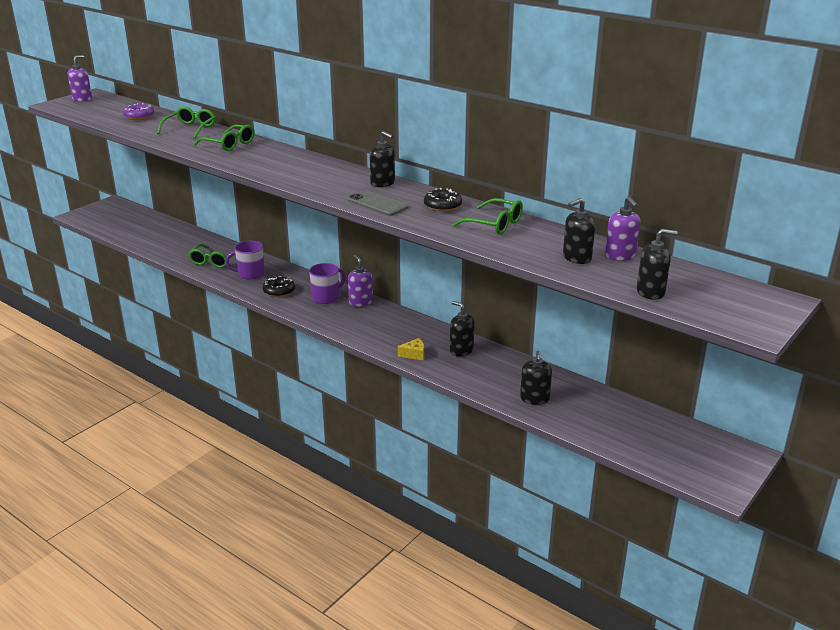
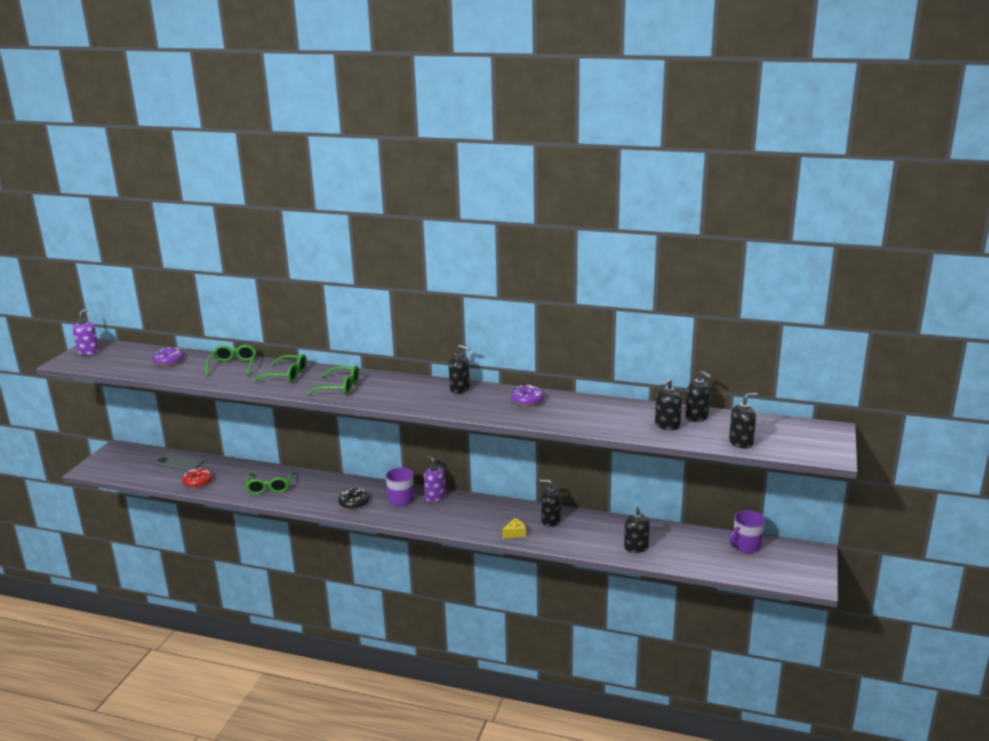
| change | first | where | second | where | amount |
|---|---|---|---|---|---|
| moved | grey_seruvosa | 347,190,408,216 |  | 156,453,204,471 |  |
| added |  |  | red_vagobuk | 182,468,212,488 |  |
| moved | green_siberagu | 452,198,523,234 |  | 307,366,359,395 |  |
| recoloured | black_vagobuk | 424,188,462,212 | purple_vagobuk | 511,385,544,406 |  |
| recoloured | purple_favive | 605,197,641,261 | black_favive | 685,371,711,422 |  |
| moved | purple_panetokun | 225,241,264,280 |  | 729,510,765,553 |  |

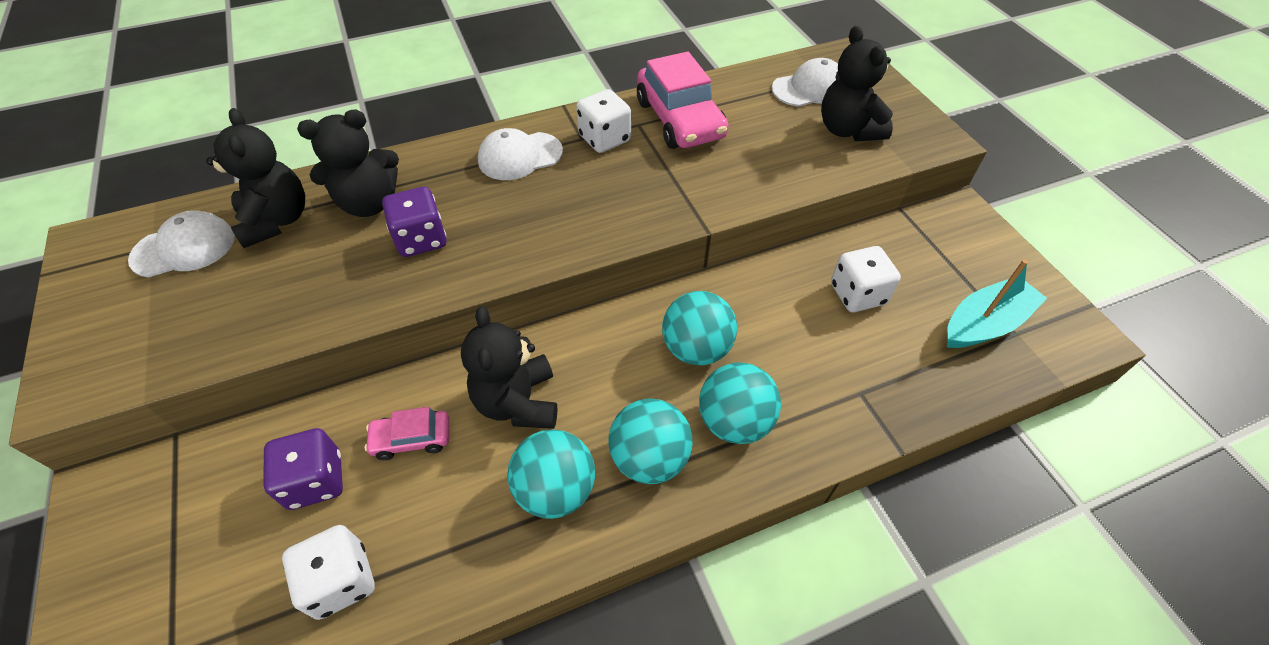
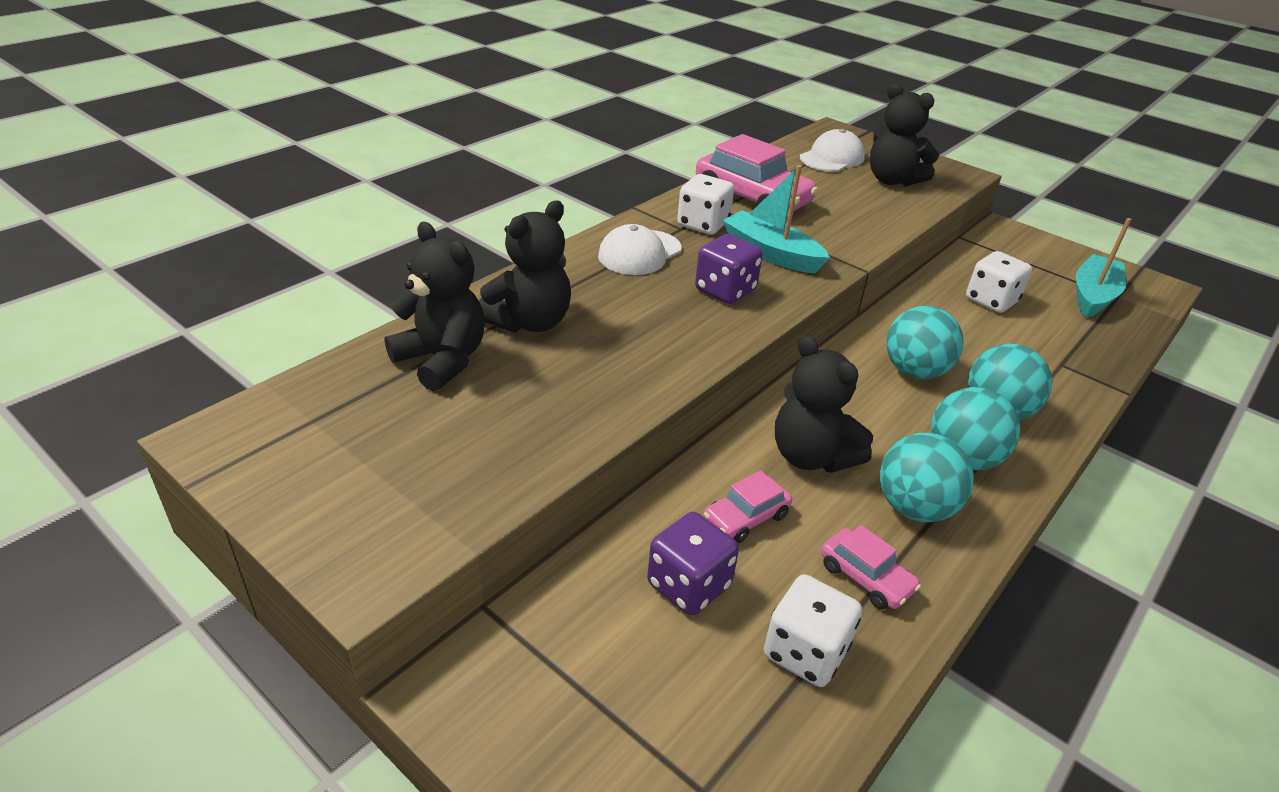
| change | first | where | second | where | amount |
|---|---|---|---|---|---|
| moved | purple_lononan | 382,187,447,257 |  | 695,234,763,304 |  |
| added |  |  | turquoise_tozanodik | 722,165,830,273 |  |
| added |  |  | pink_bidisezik | 821,525,921,610 |  |
| removed | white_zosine | 128,211,235,278 |  |  |  |

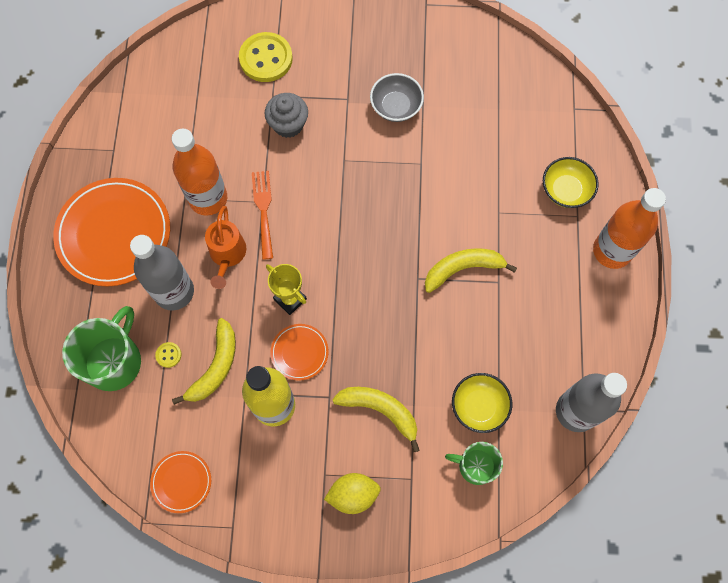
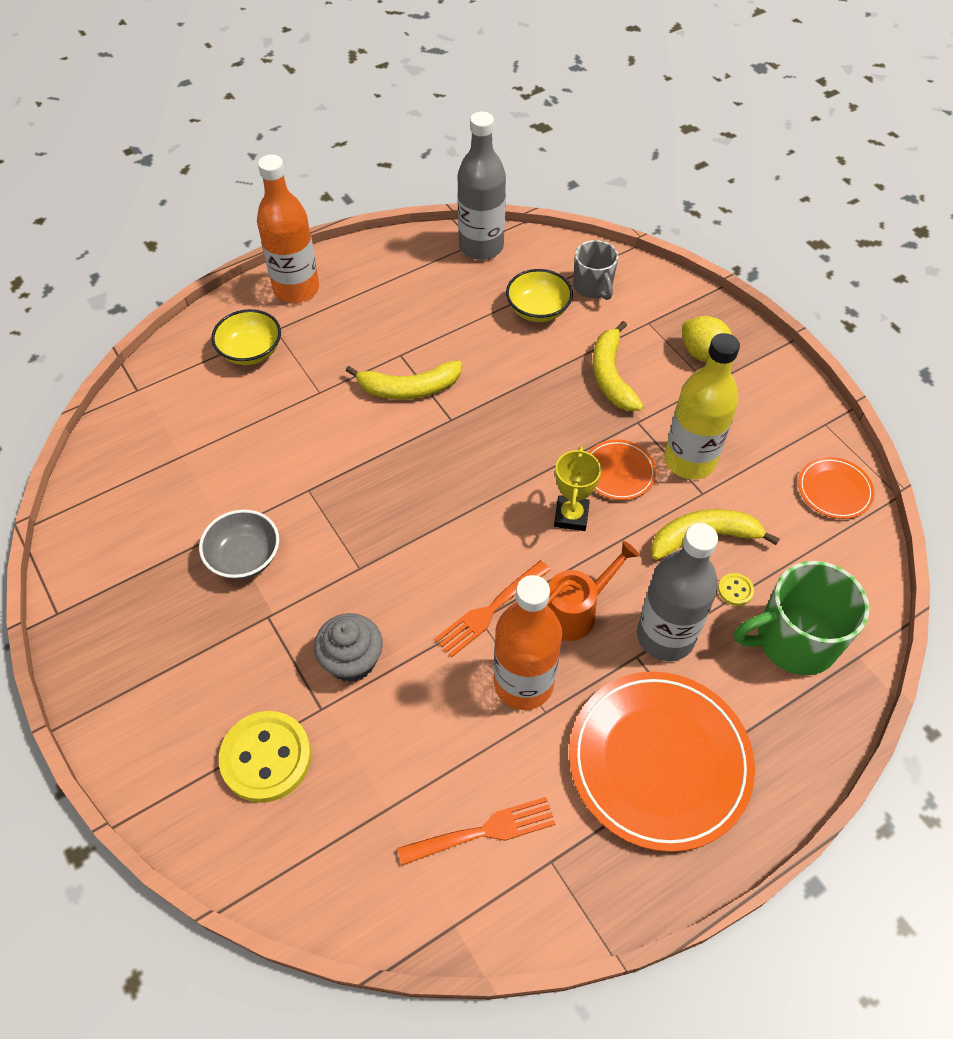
| change | first | where | second | where | amount |
|---|---|---|---|---|---|
| turned | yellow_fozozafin | 425,248,517,293 |  | 346,360,462,400 | 45 degrees counterclockwise |
| added |  |  | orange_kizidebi | 397,797,555,866 |  |
| recoloured | green_panetokun | 445,442,503,485 | grey_panetokun | 573,240,619,300 |  |

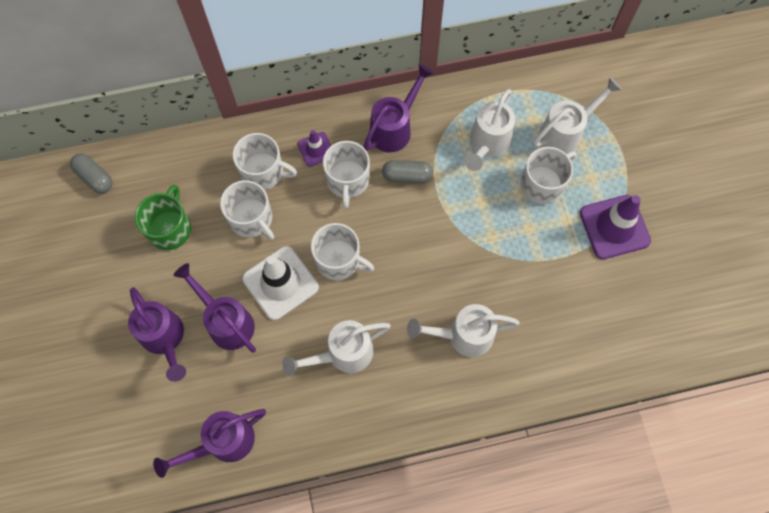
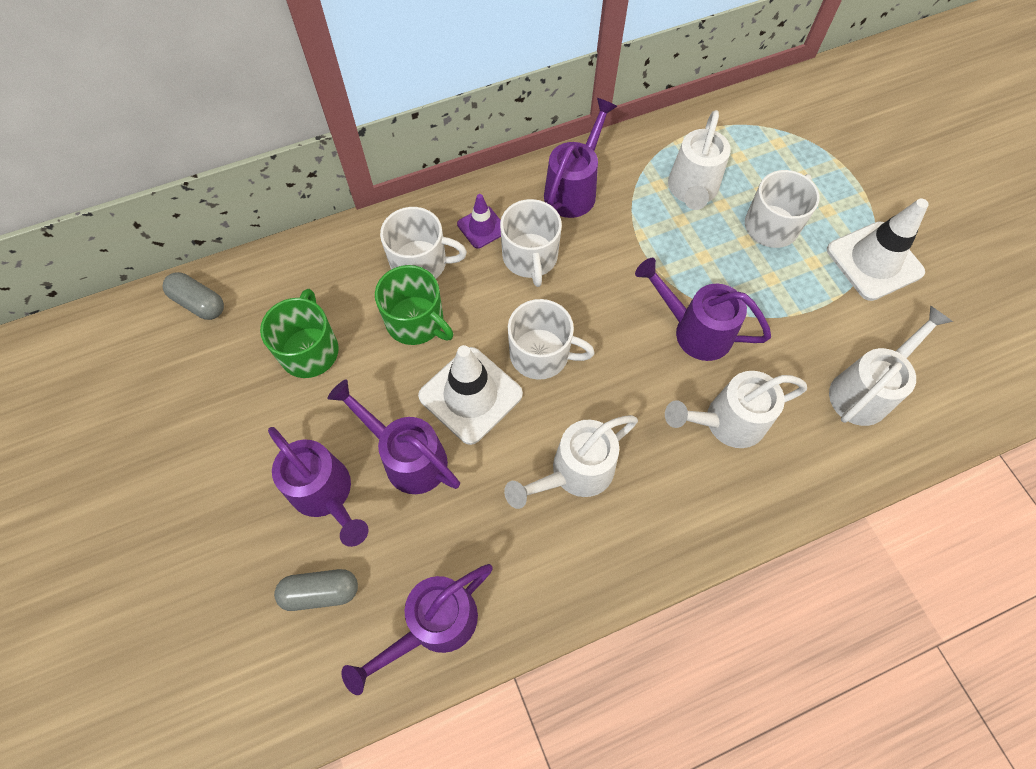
| change | first | where | second | where | amount |
|---|---|---|---|---|---|
| moved | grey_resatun | 382,160,433,183 |  | 274,569,358,611 |  |
| recoloured | white_panetokun | 220,180,274,240 | green_panetokun | 375,265,453,345 |  |
| added |  |  | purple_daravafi | 635,258,771,361 |  |
| recoloured | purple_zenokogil | 580,195,651,259 | white_zenokogil | 827,198,929,301 |  |
| moved | white_daravafi | 533,77,622,154 |  | 829,306,953,426 |  |

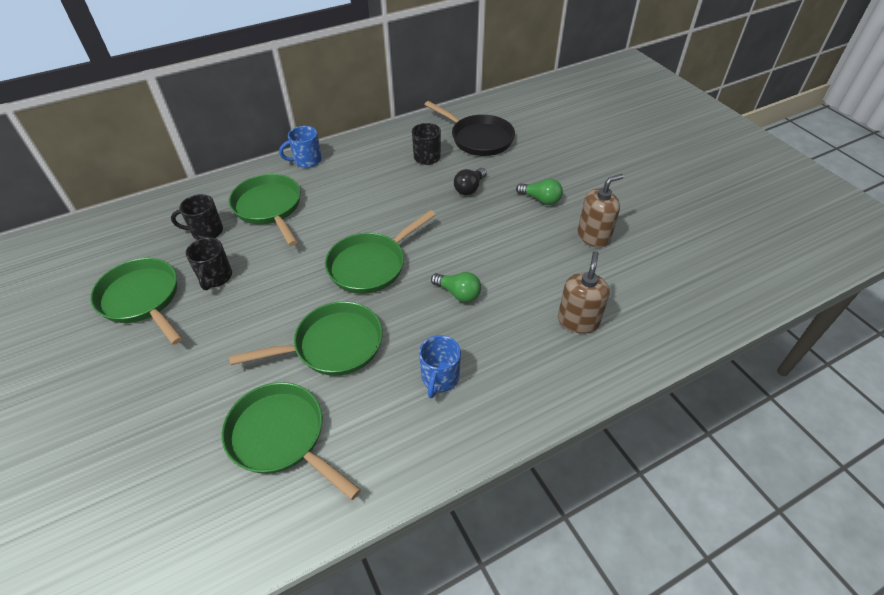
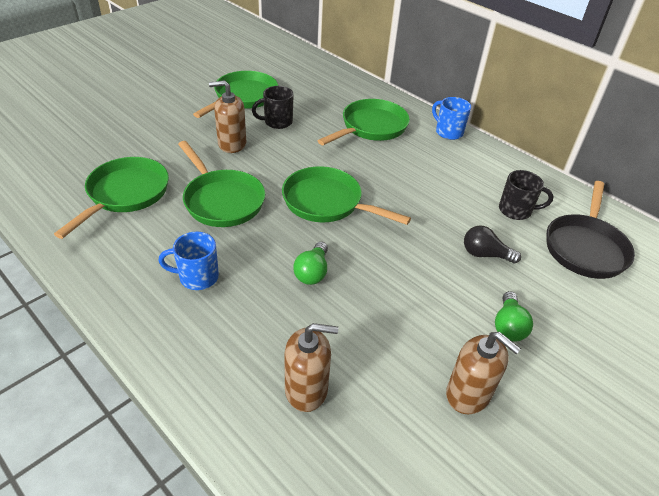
| change | first | where | second | where | amount |
|---|---|---|---|---|---|
| added |  |  | brown_favive | 209,80,246,153 |  |
| removed | black_panetokun | 171,194,223,240 |  |  |  |

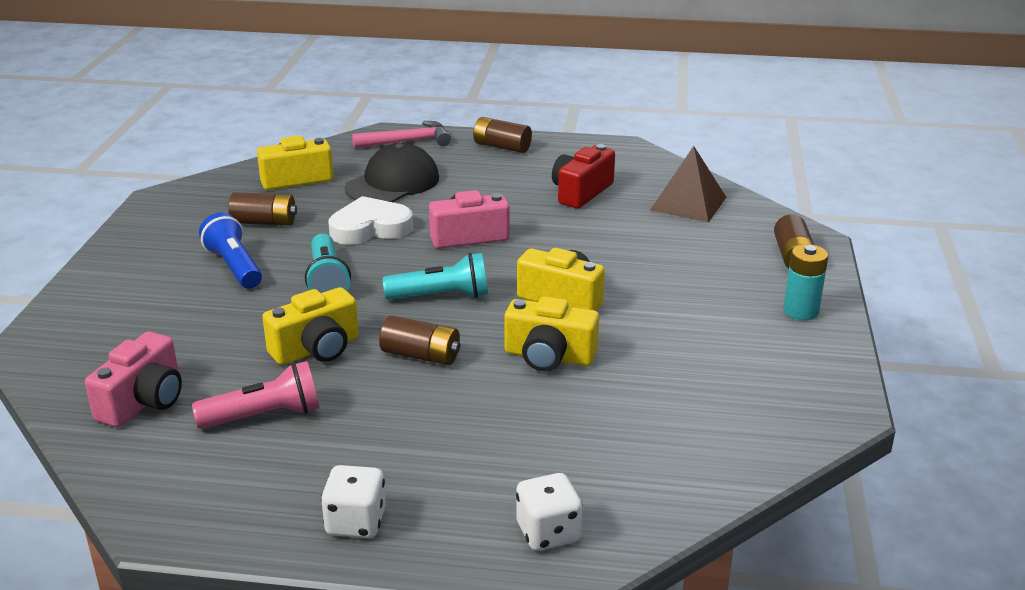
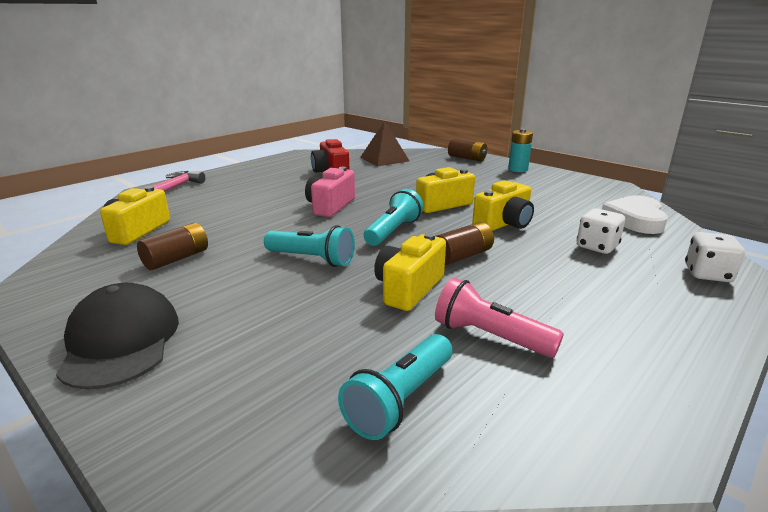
| change | first | where | second | where | amount |
|---|---|---|---|---|---|
| moved | black_zosine | 344,143,439,202 |  | 56,283,179,390 |  |
| replaced | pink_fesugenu | 85,332,182,427 | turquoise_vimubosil | 338,334,452,440 |  |
| turned | yellow_fesugenu | 262,287,359,365 |  | 374,233,446,311 | 150 degrees counterclockwise |
| turned | pink_vimubosil | 192,361,320,429 |  | 435,277,564,358 | 75 degrees counterclockwise |
| moved | white_lononan | 321,465,386,538 |  | 577,208,625,254 |  |
| moved | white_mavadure | 328,196,413,245 |  | 602,195,668,234 |  |
| removed | blue_vimubosil | 199,212,262,289 |  |  |  |
| removed | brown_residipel | 473,117,532,153 |  |  |  |

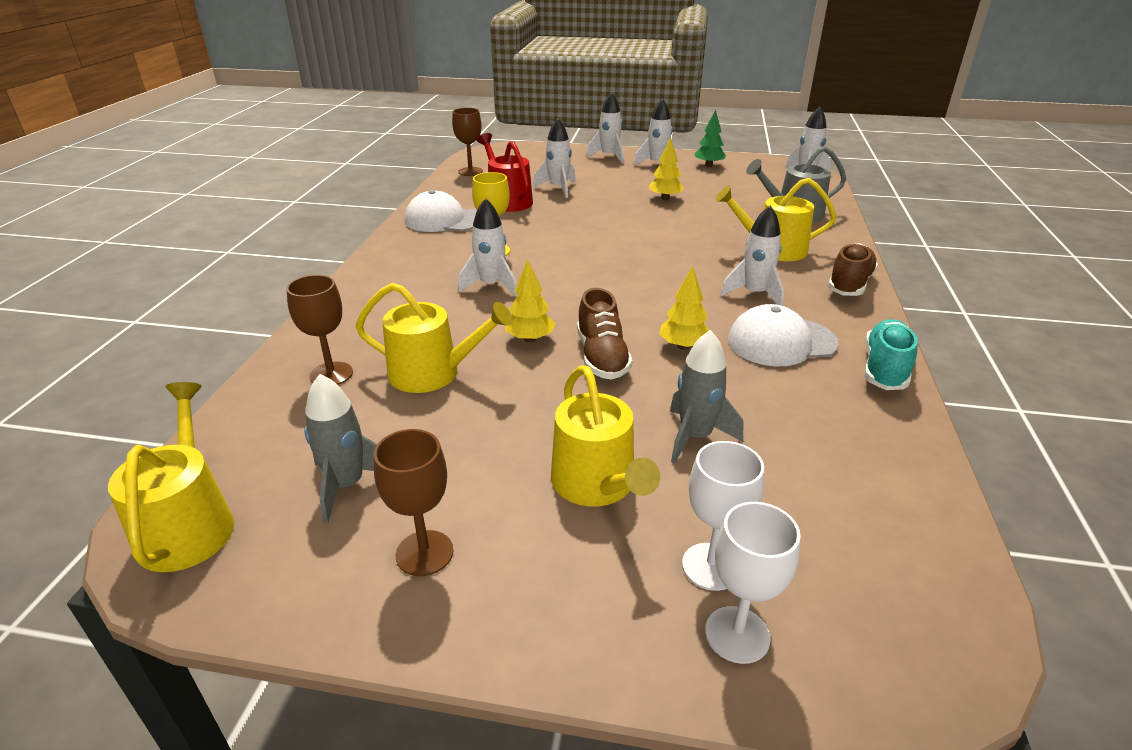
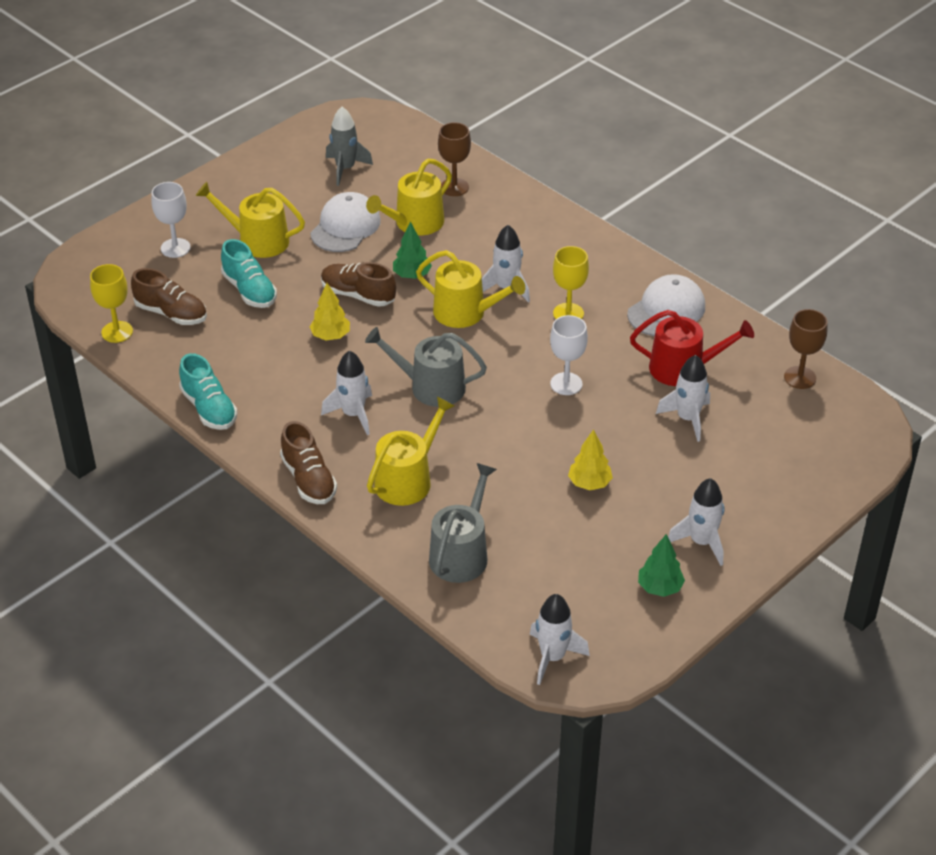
| change | first | where | second | where | amount |
|---|---|---|---|---|---|
| added |  |  | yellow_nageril | 90,264,133,343 |  |
| added |  |  | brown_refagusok | 131,268,207,325 |  |
| replaced | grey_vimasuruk | 670,330,743,463 | turquoise_refagusok | 221,239,277,308 |  |
| moved | white_zosine | 728,304,839,366 |  | 310,192,381,252 |  |
| added |  |  | grey_daravafi | 365,327,487,407 |  |
| recoloured | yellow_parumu | 505,259,555,342 | green_parumu | 393,222,432,279 |  |
| moved | yellow_daravafi | 108,382,234,572 |  | 416,250,525,328 |  |
| moved | white_nageril | 705,502,801,664 |  | 550,315,588,395 |  |
| removed | brown_nageril | 374,429,453,576 |  |  |  |
| removed | white_vimasuruk | 586,92,624,164 |  |  |  |

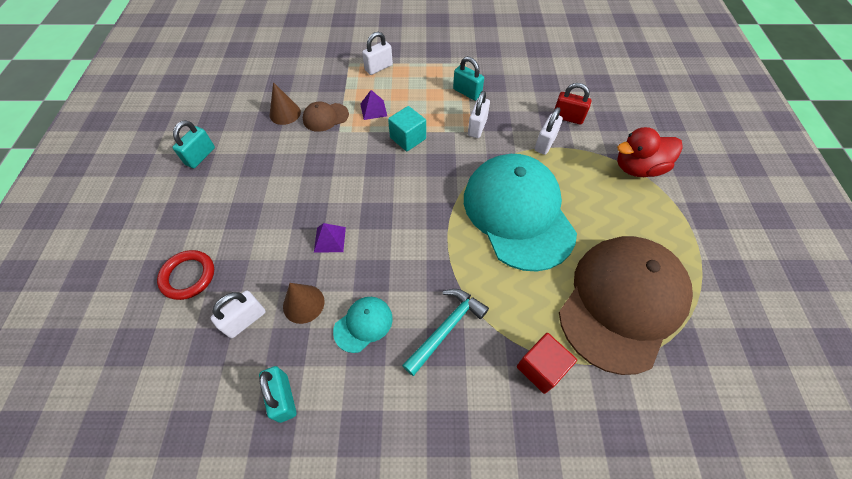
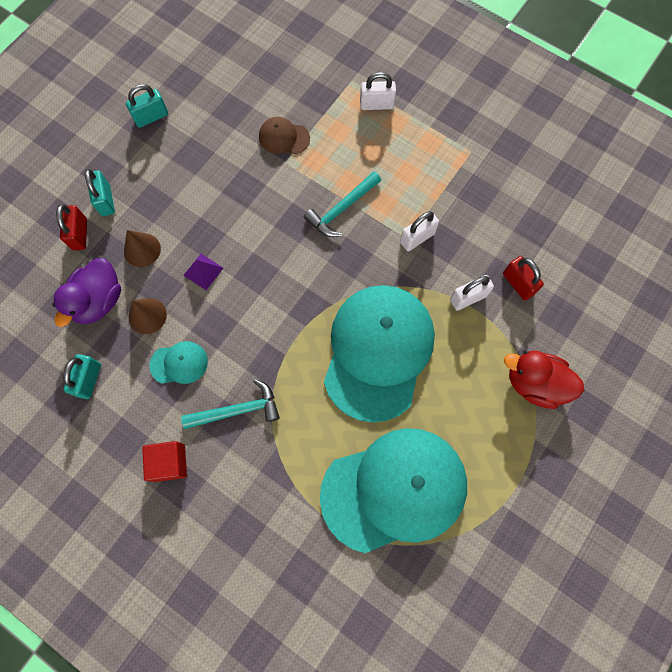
| change | first | where | second | where | amount |
|---|---|---|---|---|---|
| replaced | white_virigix | 211,291,266,338 | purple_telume | 52,258,121,327 |  |
| replaced | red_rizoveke | 157,250,214,300 | red_virigix | 56,204,87,250 |  |
| moved | turquoise_virigix | 453,56,484,101 |  | 85,169,115,216 |  |
| moved | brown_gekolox | 270,82,301,125 |  | 124,230,161,267 |  |
| moved | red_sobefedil | 517,333,577,394 |  | 142,441,187,482 |  |
| replaced | turquoise_sobefedil | 388,106,426,151 | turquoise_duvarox | 304,171,381,237 |  |
| recoloured | brown_zosine | 559,236,693,375 | turquoise_zosine | 320,428,467,553 |  |
| removed | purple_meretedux | 360,90,387,120 |  |  |  |

